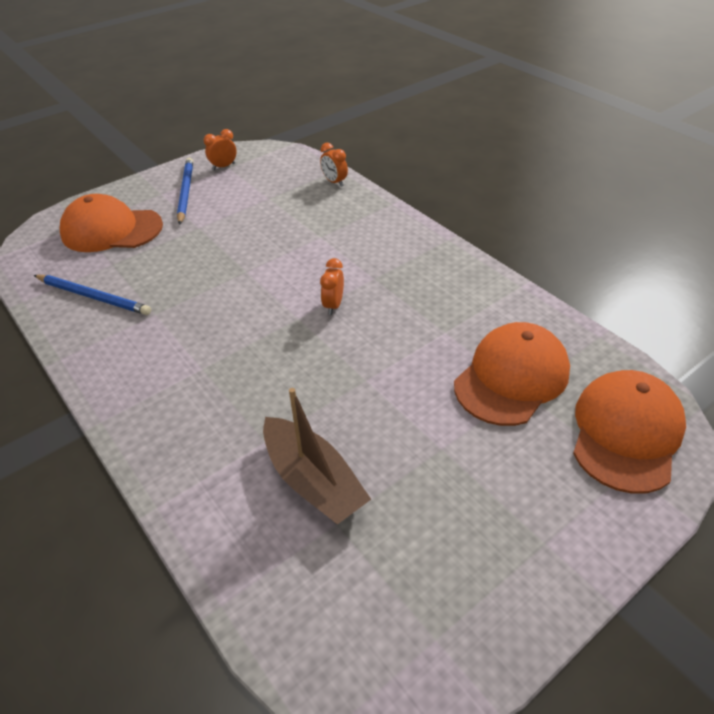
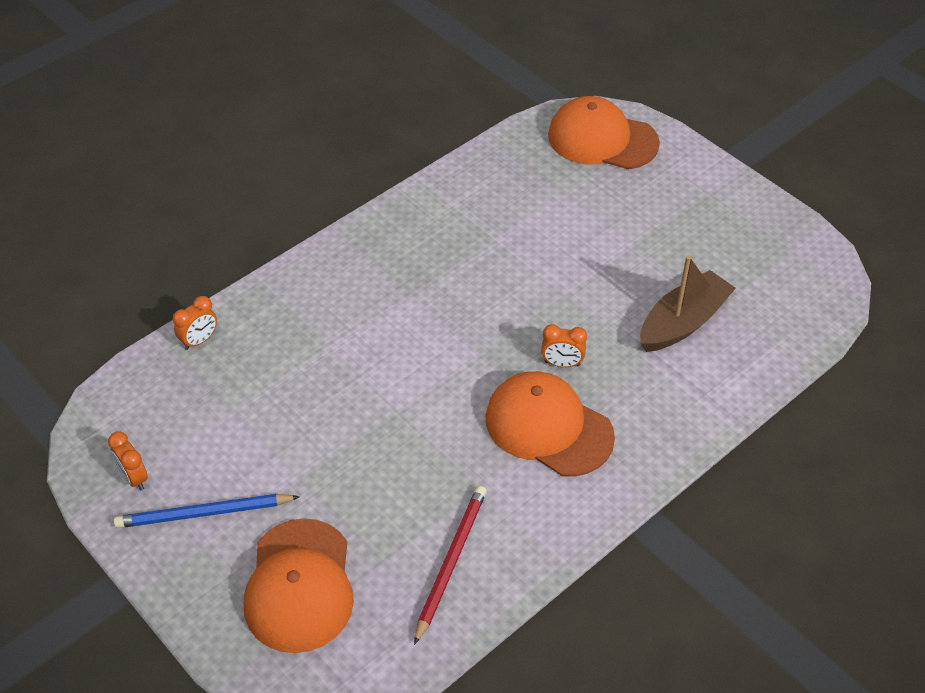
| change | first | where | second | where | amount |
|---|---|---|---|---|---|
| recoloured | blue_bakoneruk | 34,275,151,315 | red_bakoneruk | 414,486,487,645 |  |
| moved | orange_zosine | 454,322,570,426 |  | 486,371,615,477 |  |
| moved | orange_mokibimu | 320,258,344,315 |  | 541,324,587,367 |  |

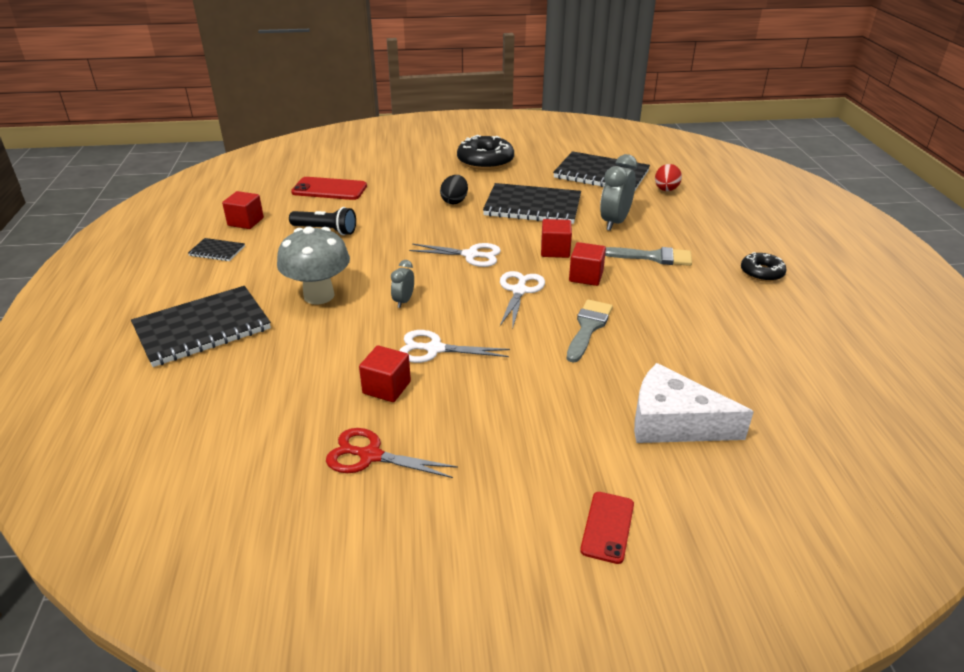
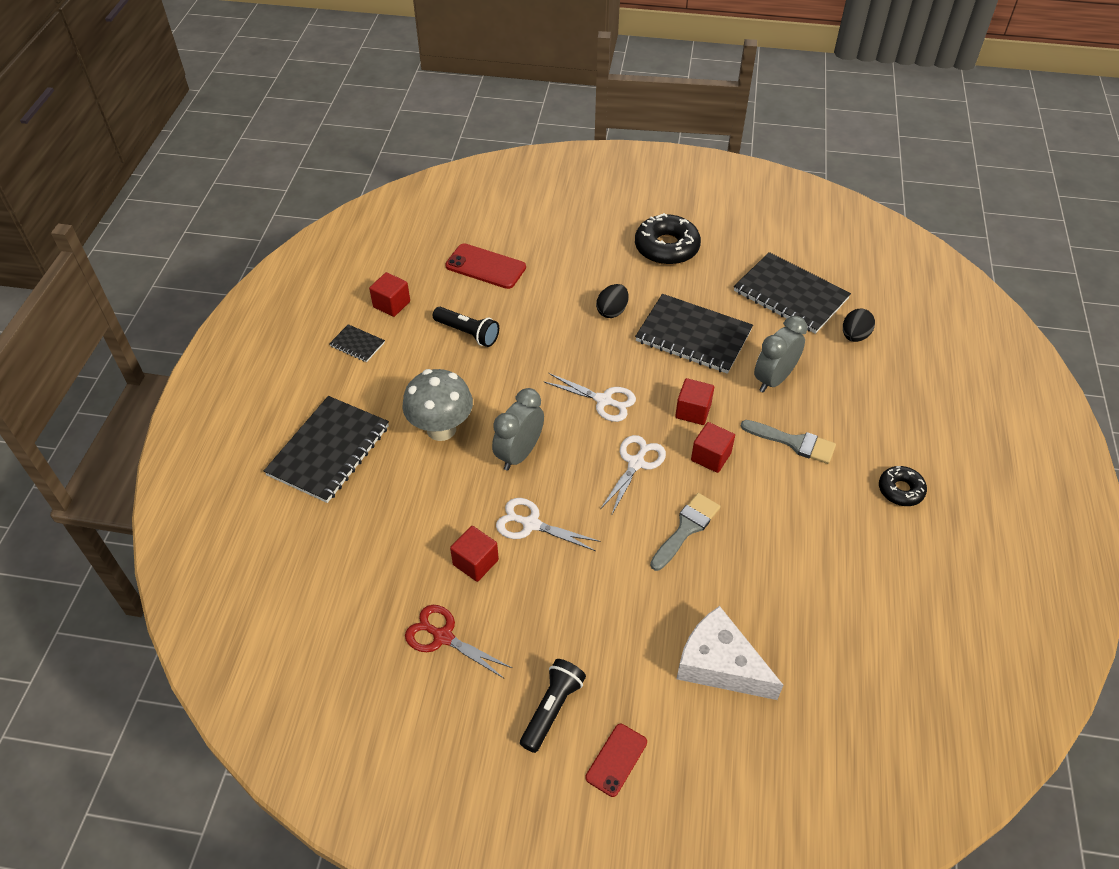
| change | first | where | second | where | amount |
|---|---|---|---|---|---|
| turned | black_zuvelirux | 131,286,271,367 |  | 264,396,389,503 | 45 degrees counterclockwise |
| resized | grey_mokibimu | 391,260,414,308 |  | 492,388,544,471 | x1.85 |
| added |  |  | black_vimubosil | 520,659,586,753 |  |
| recoloured | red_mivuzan | 655,164,682,191 | black_mivuzan | 843,309,875,342 |  |

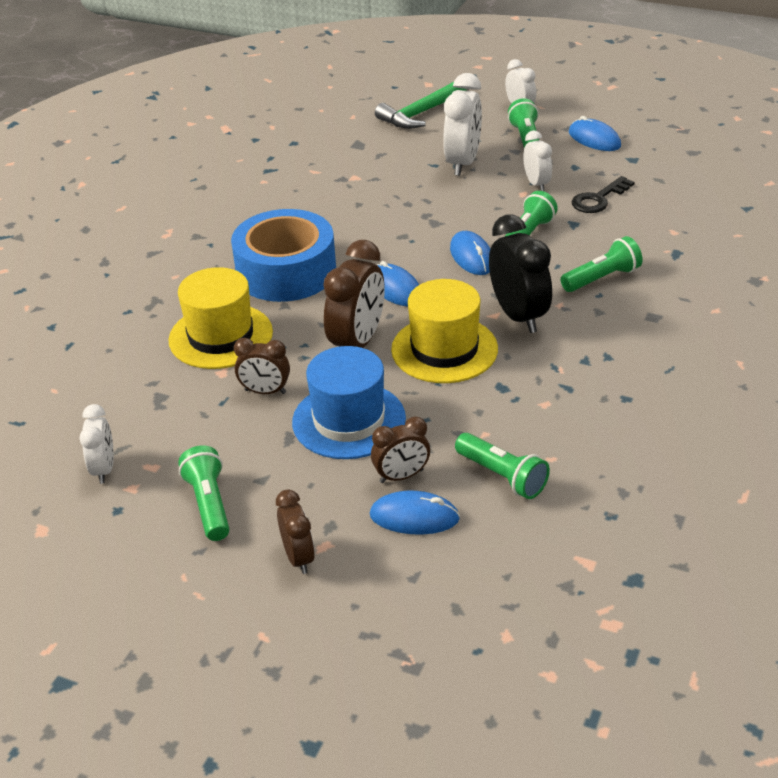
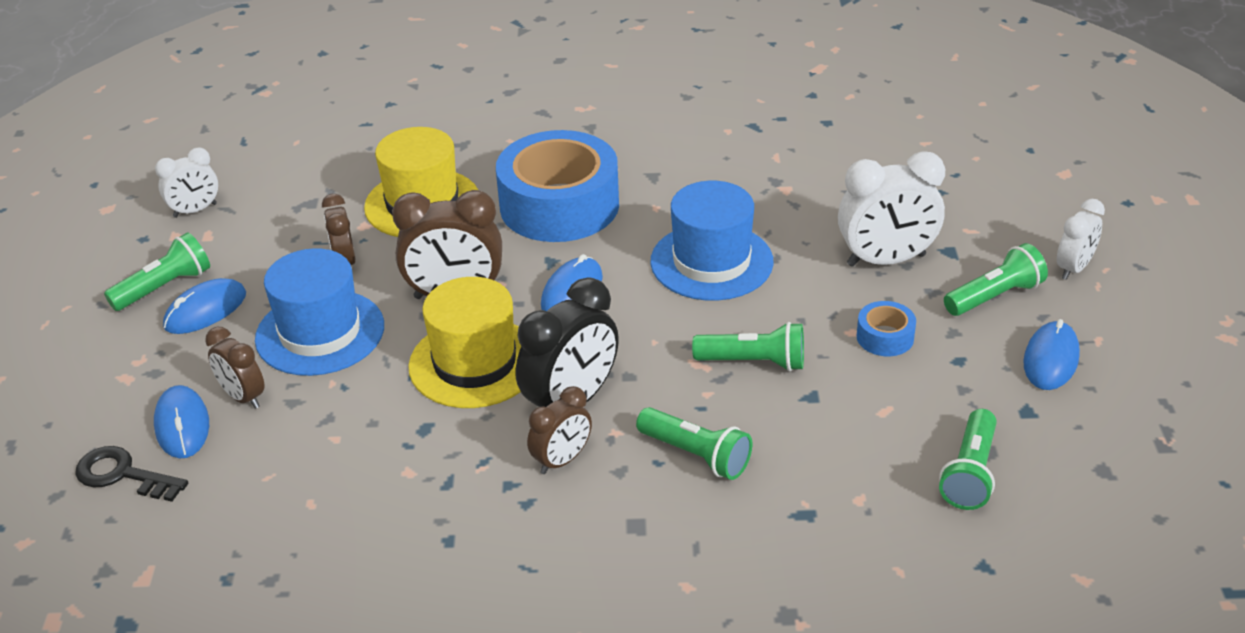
| change | first | where | second | where | amount |
|---|---|---|---|---|---|
| moved | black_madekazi | 572,176,634,213 |  | 75,446,188,502 |  |
| moved | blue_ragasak | 450,231,490,275 |  | 163,278,246,334 |  |
| moved | brown_mokibimu | 276,489,315,574 |  | 527,386,592,474 |  |
| added |  |  | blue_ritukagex | 650,181,774,301 |  |
| replaced | white_mokibimu | 523,131,552,191 | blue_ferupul | 857,301,916,356 |  |
| moved | green_vimubosil | 455,433,550,499 |  | 939,409,997,510 |  |
| removed | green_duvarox | 375,82,467,129 |  |  |  |

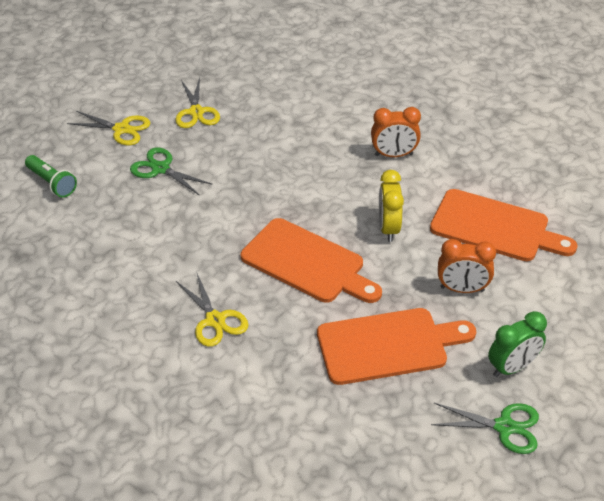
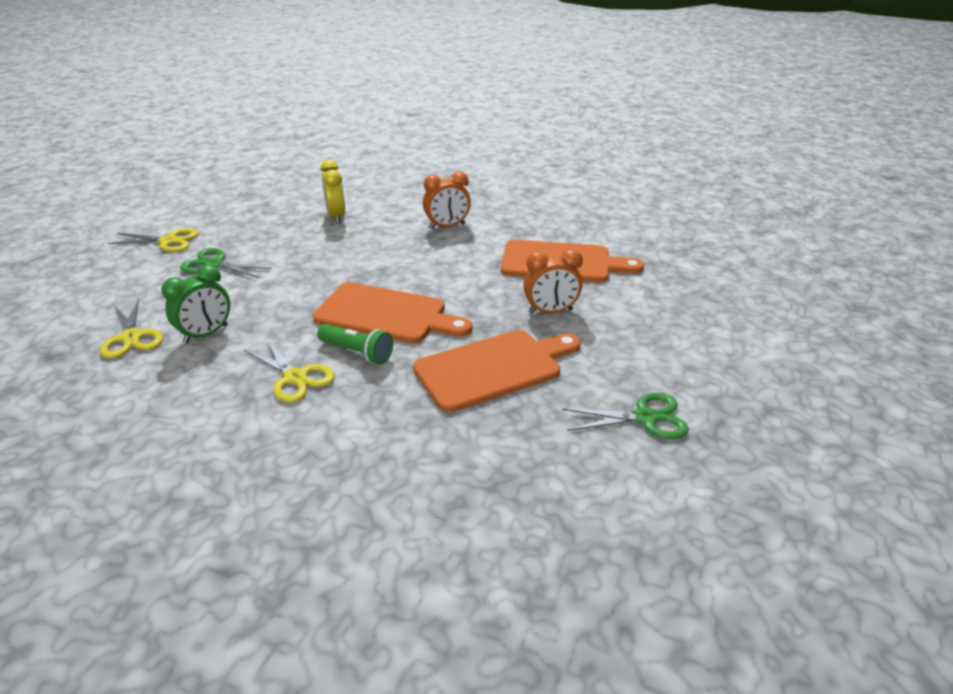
| change | first | where | second | where | amount |
|---|---|---|---|---|---|
| moved | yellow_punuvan | 175,77,220,128 |  | 100,298,163,358 |  |
| moved | green_mokibimu | 488,311,547,377 |  | 161,265,230,343 |  |
| moved | green_vimubosil | 25,155,77,198 |  | 317,324,393,364 |  |
| moved | yellow_mokibimu | 379,170,404,242 |  | 320,160,345,224 |  |

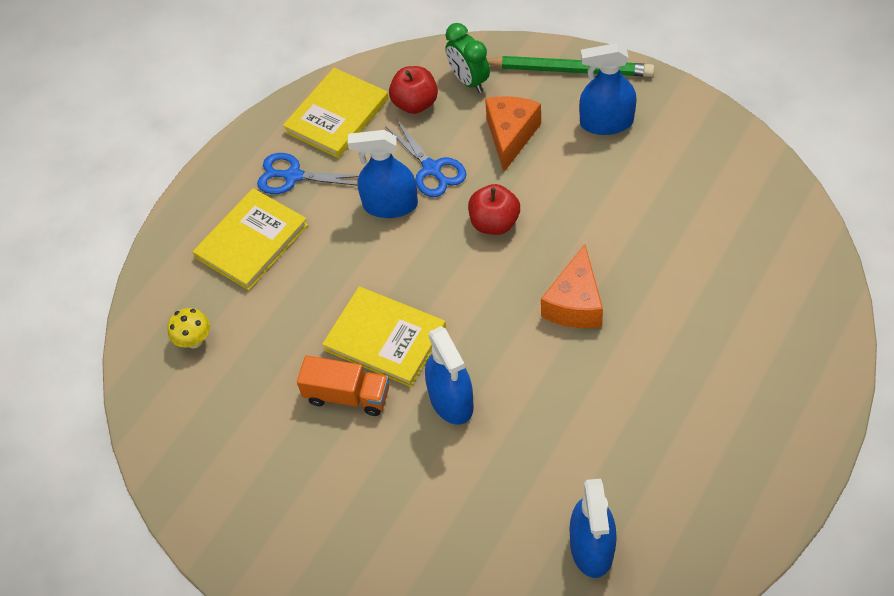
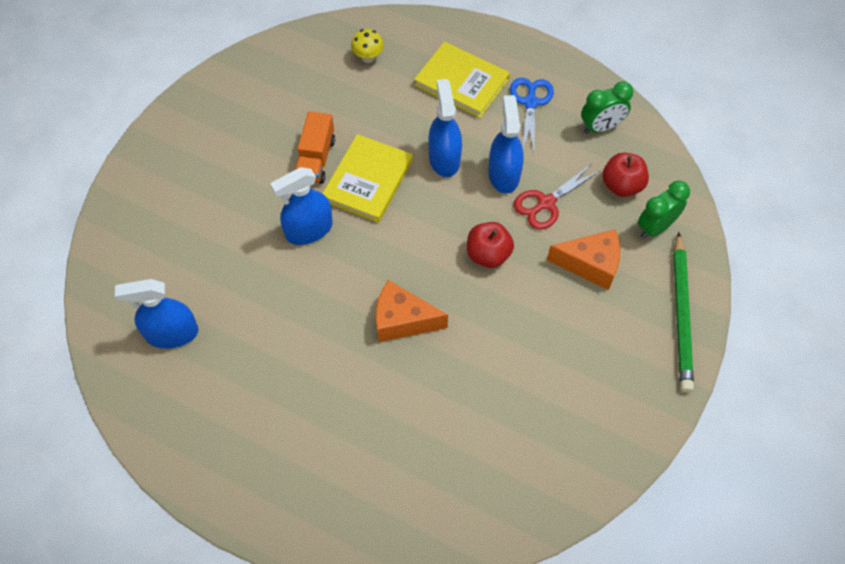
| change | first | where | second | where | amount |
|---|---|---|---|---|---|
| moved | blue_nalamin | 579,43,636,135 |  | 428,79,462,177 |  |
| recoloured | blue_punuvan | 385,119,466,197 | red_punuvan | 514,164,601,230 |  |
| replaced | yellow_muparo | 283,68,389,158 | green_mokibimu | 581,81,633,134 |  |

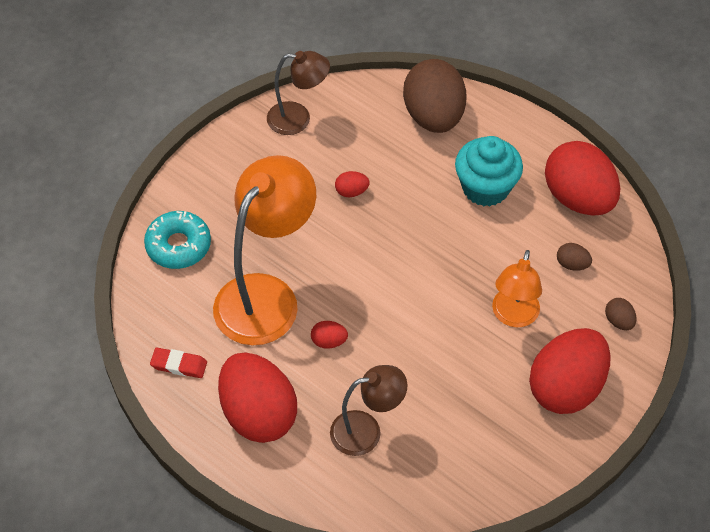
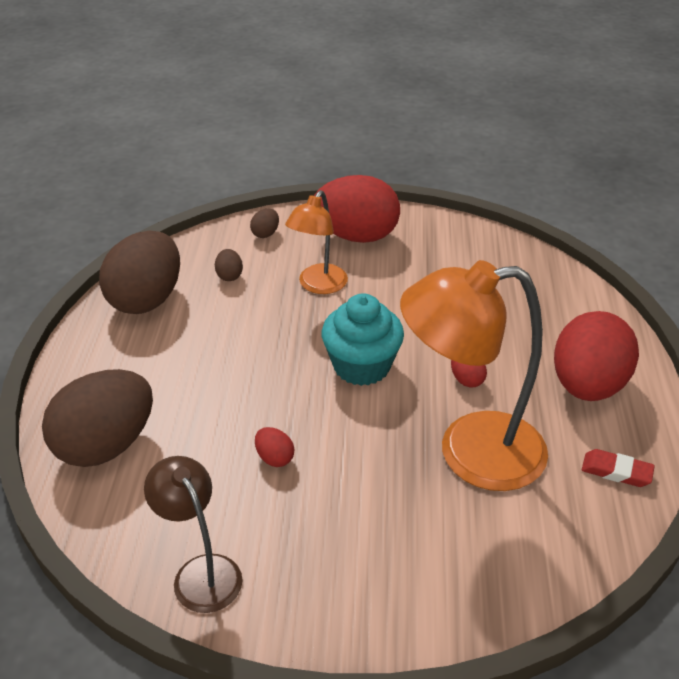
| change | first | where | second | where | amount |
|---|---|---|---|---|---|
| recoloured | red_mivuzan | 545,141,620,216 | brown_mivuzan | 99,231,180,314 |  |
| turned | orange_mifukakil | 492,250,542,327 |  | 285,190,348,294 | 135 degrees clockwise |
| moved | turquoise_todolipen | 455,136,523,207 |  | 321,293,404,386 |  |
| turned | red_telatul | 150,348,207,378 |  | 582,449,655,487 | 45 degrees counterclockwise |
| removed | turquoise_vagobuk | 144,211,211,269 |  |  |  |
| removed | brown_mifukakil | 330,365,407,456 |  |  |  |

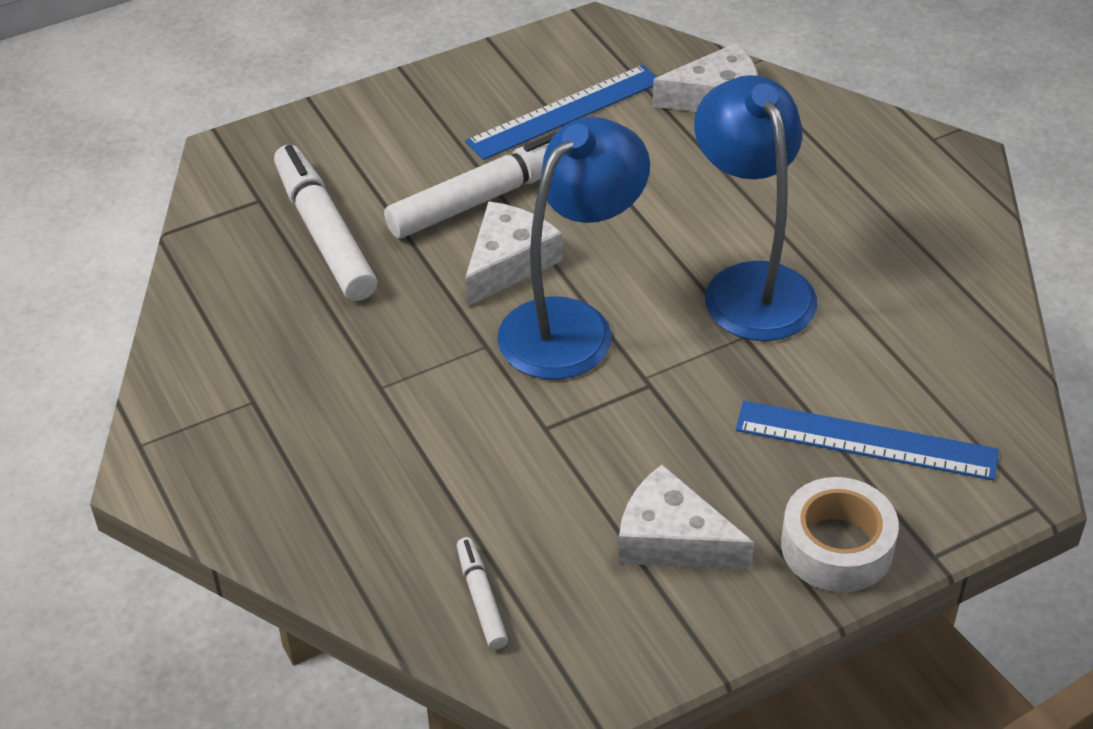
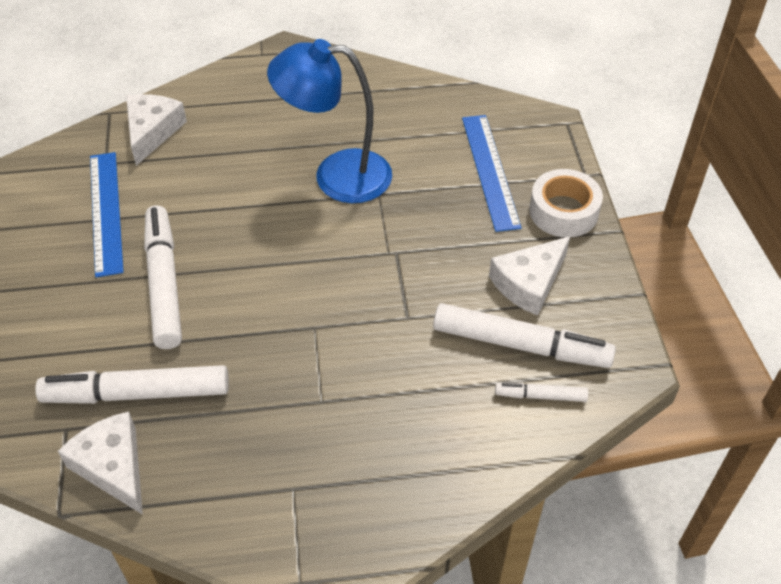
| change | first | where | second | where | amount |
|---|---|---|---|---|---|
| moved | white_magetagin | 465,201,562,306 |  | 58,412,143,515 |  |
| added |  |  | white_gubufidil | 433,303,616,368 |  |
| turned | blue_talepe | 736,401,999,480 |  | 462,115,521,232 | 45 degrees counterclockwise |
| removed | blue_mifukakil | 497,117,650,380 |  |  |  |

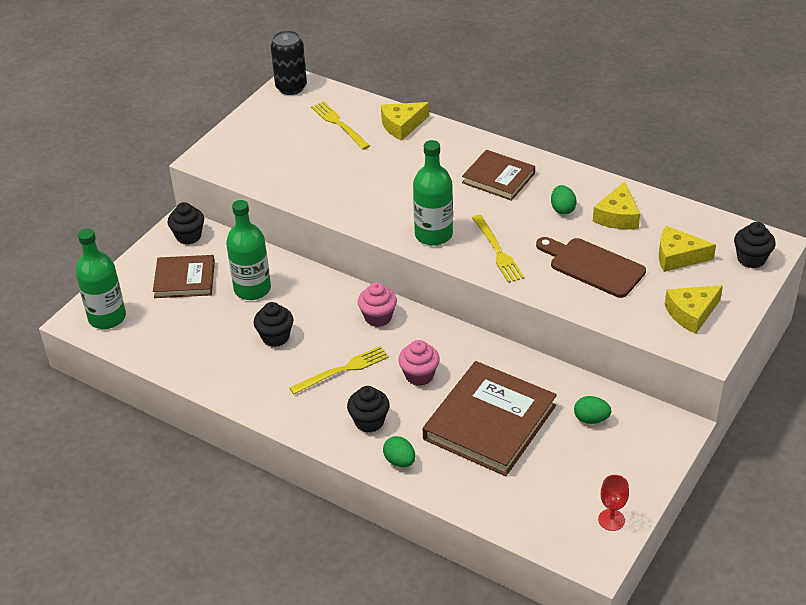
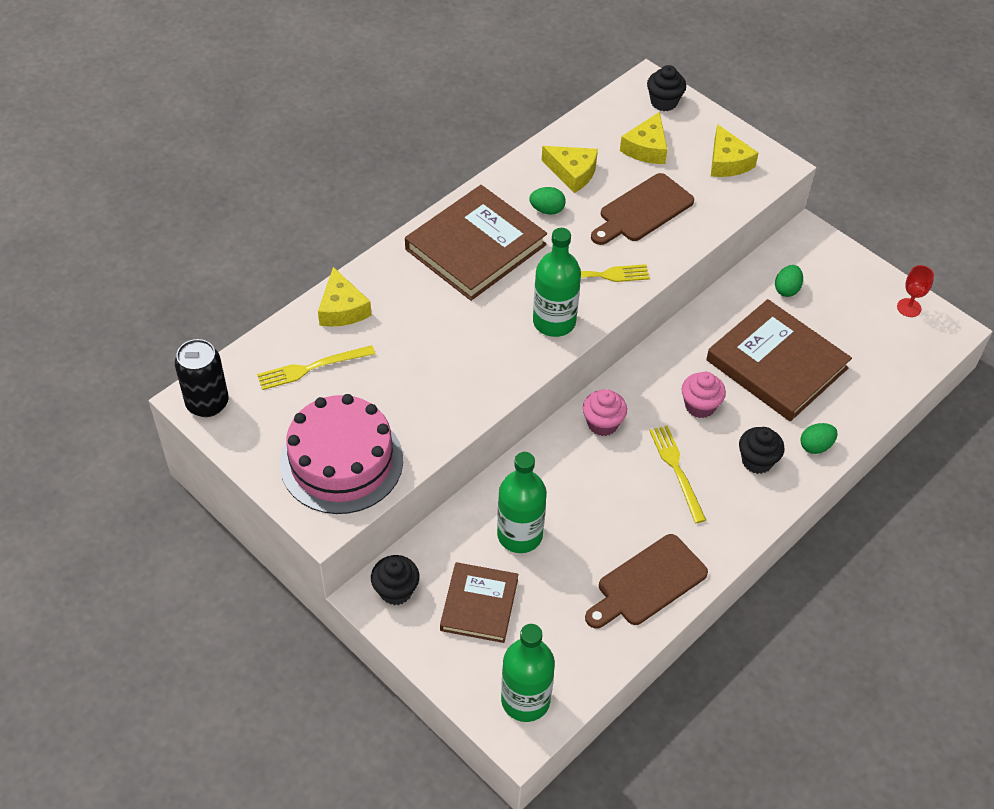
| change | first | where | second | where | amount |
|---|---|---|---|---|---|
| added |  |  | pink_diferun | 280,394,403,514 |  |
| resized | brown_muparo | 462,150,535,201 |  | 405,185,547,301 | x1.66 |
| added |  |  | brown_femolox | 585,534,708,629 |  |
| removed | black_todolipen | 254,302,293,347 |  |  |  |

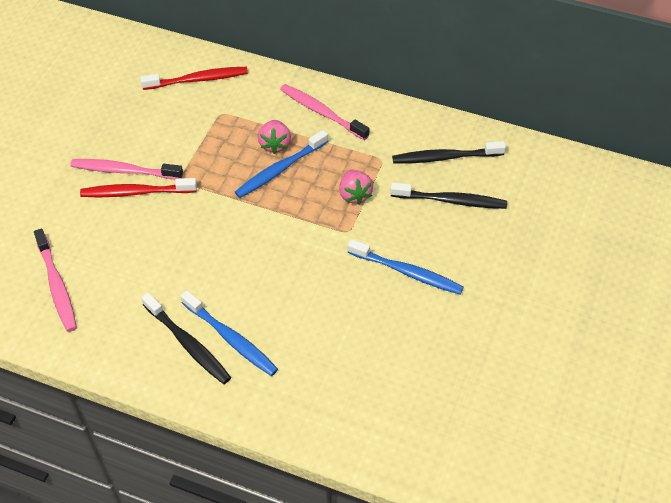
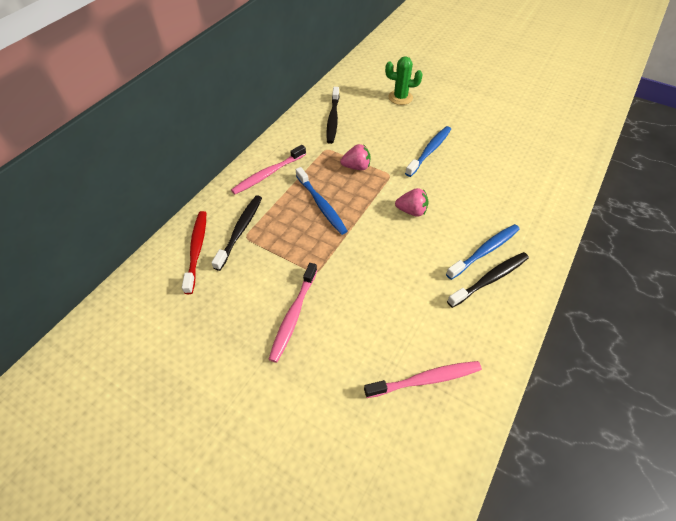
| change | first | where | second | where | amount |
|---|---|---|---|---|---|
| moved | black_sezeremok | 390,182,507,209 |  | 211,195,262,271 |  |
| added |  |  | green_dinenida | 385,56,423,105 |  |
| moved | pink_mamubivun | 258,120,291,154 |  | 395,188,429,217 |  |
| removed | red_sezeremok | 80,178,197,197 |  |  |  |

